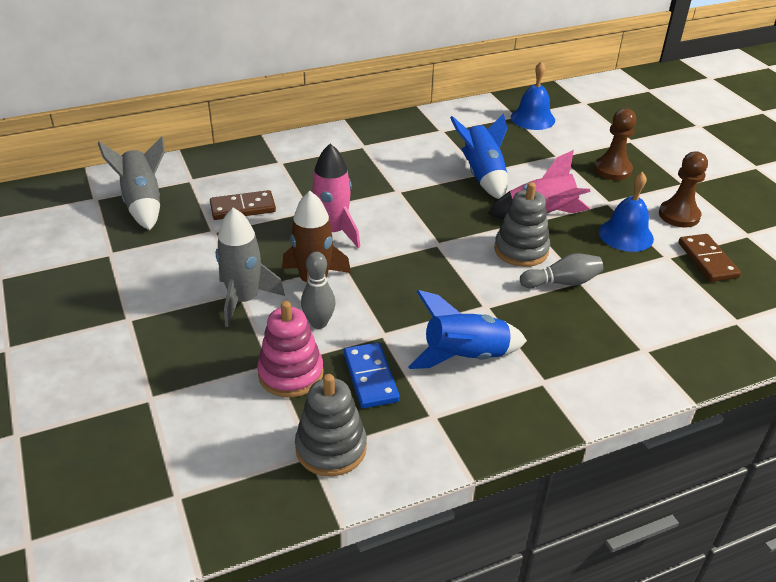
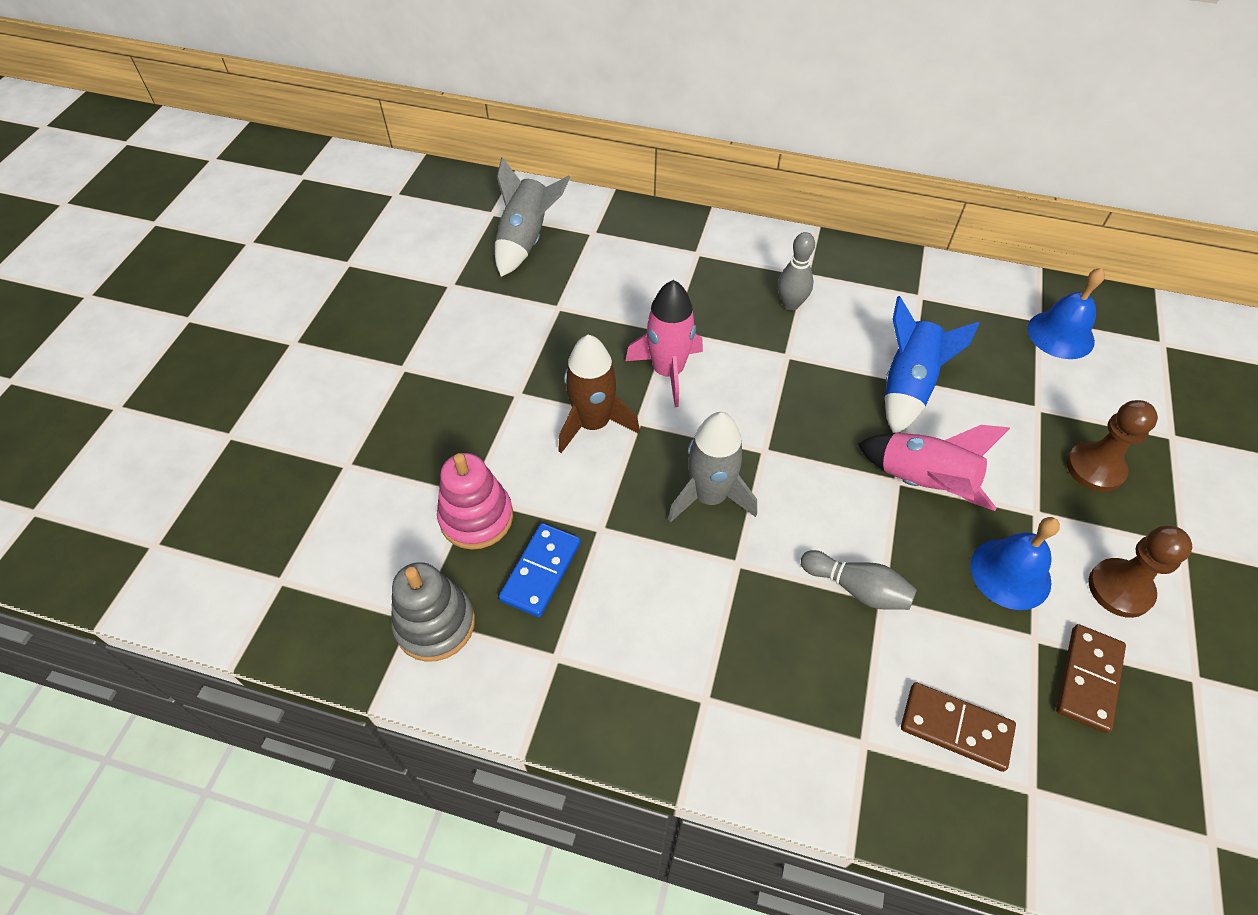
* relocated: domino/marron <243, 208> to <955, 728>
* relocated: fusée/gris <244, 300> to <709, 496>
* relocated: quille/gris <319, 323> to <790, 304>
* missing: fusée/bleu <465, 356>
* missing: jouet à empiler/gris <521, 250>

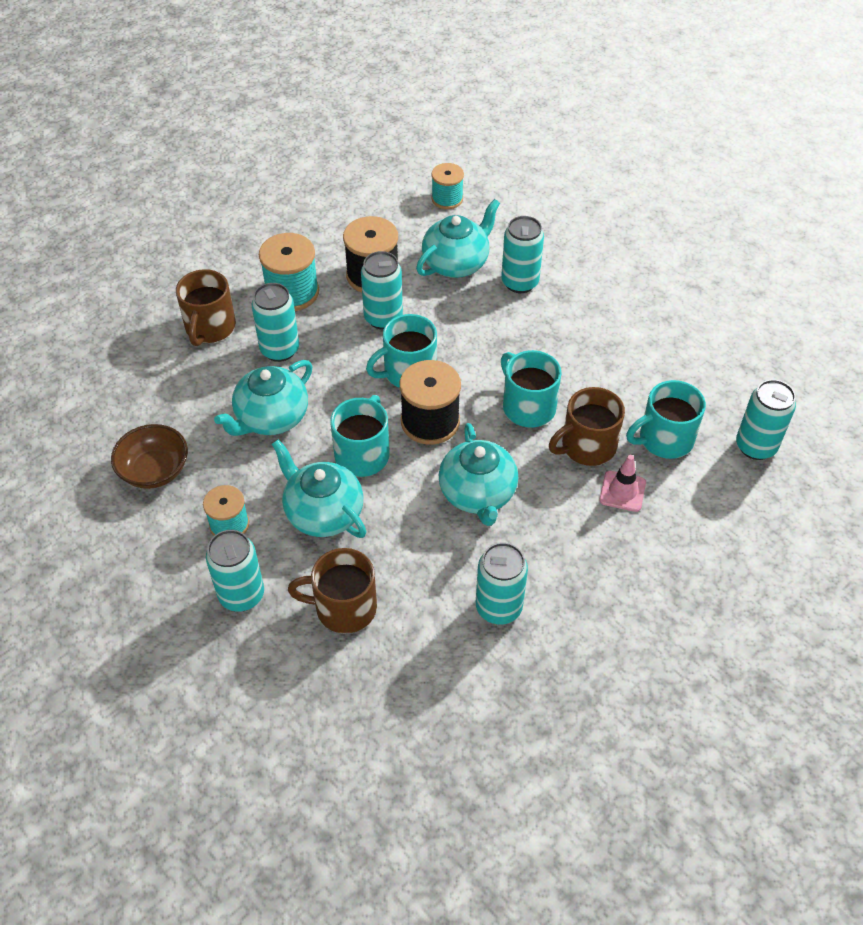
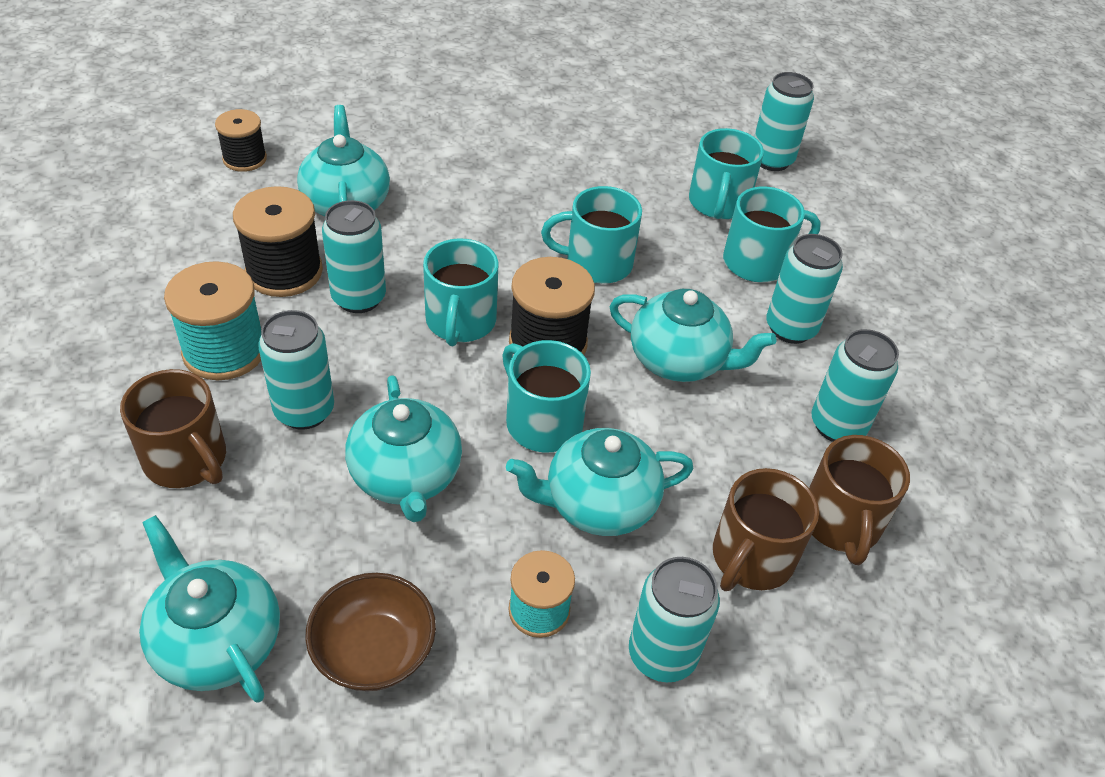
* colour: bobine/turquoise <447, 199> to bobine/noir <245, 159>
* relocated: canette/turquoise <520, 282> to <790, 328>
* relocated: tasse/marron <587, 446> to <841, 523>
* exchanged: cône de chantier/rose <622, 491> to tasse/turquoise <757, 262>
* appeared: théière/turquoise <217, 642>

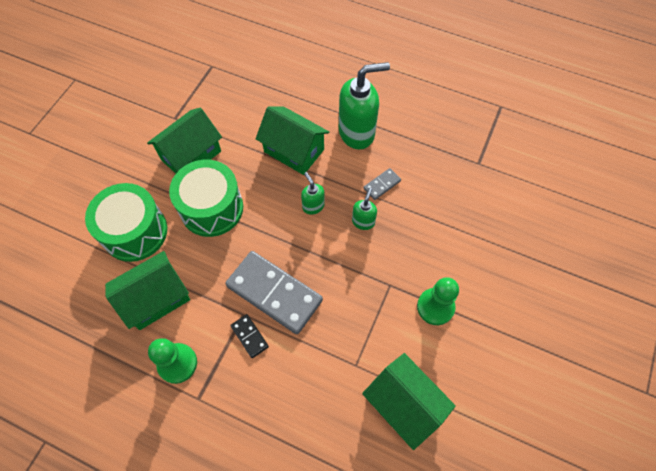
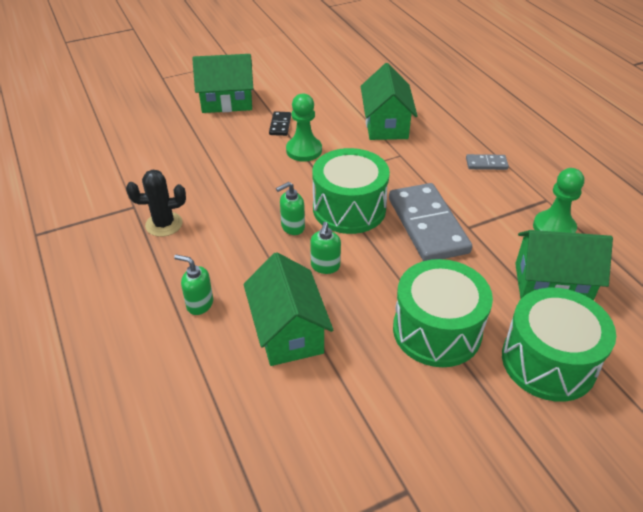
* relocated: maison/vert <191, 155> to <227, 102>
* relocated: domino/noir <249, 336> to <280, 125>
* size: distributeur de savon/vert <357, 133> = <199, 304> x0.49
* relocated: domino/gris <382, 185> to <486, 164>
* appeared: cactus/noir <164, 224>
* appeared: tambour/vert <349, 208>

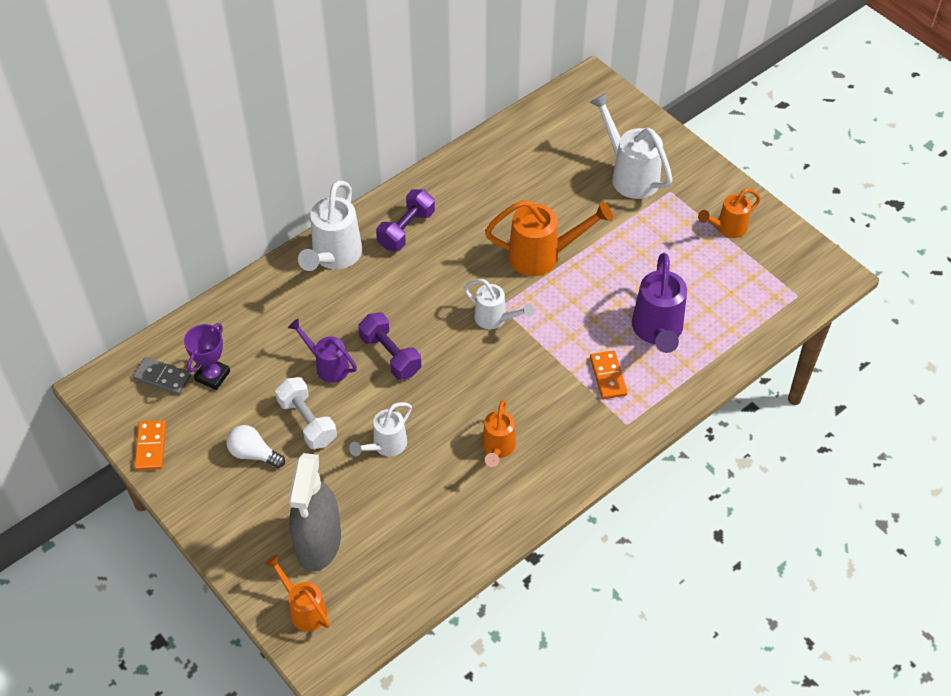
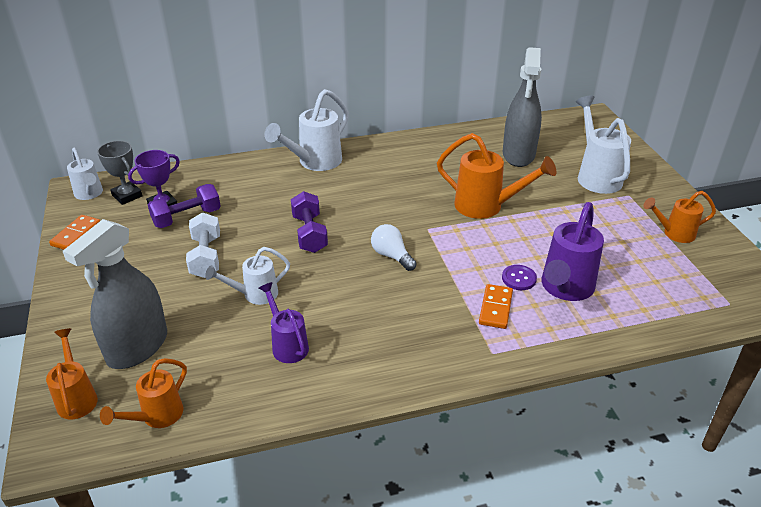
* exchanged: domino/gris <162, 377> to trophée/gris <127, 196>
* relocated: ampoule/blanc <253, 454> to <391, 256>
* relocated: arrosoir/violet <327, 365> to <287, 344>
* relocated: haltère/violet <406, 230> to <187, 218>
* relocated: arrosoir/blanc <495, 319> to <89, 194>
* relocated: arrosoir/orange <497, 449> to <156, 417>
* appeared: bouton/violet <519, 278>
* appeared: vaporisateur/gris <518, 155>

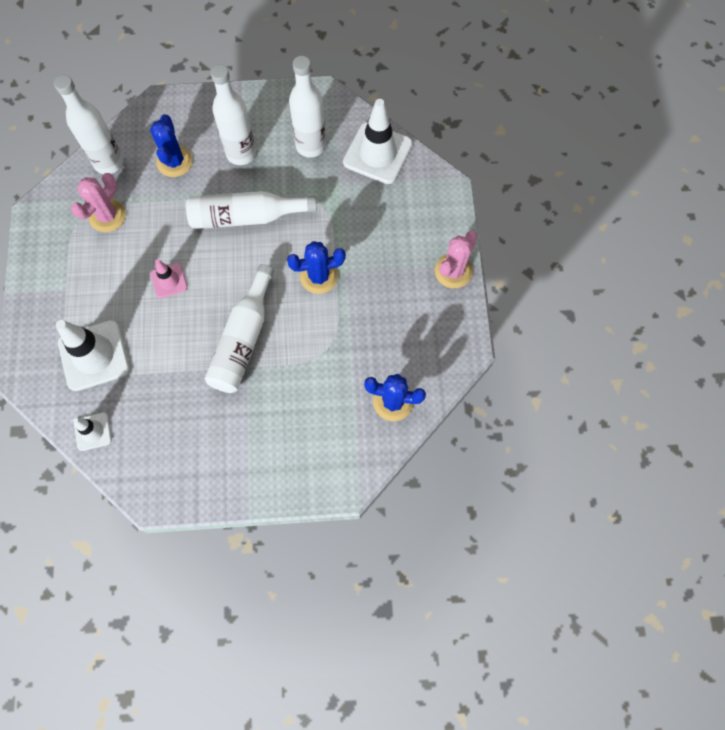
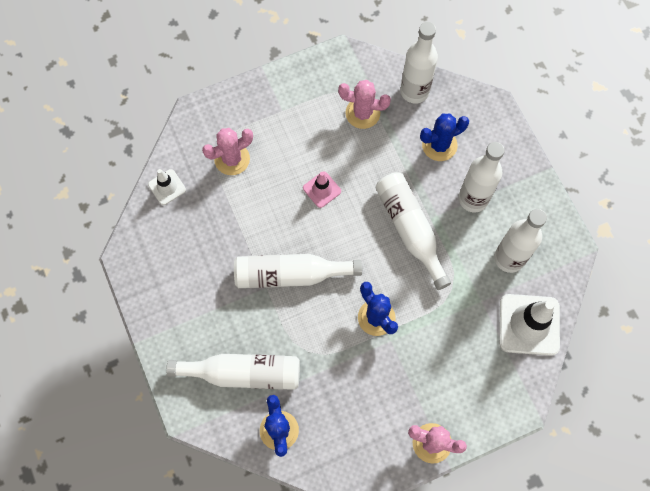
* exchanged: cône de chantier/blanc <94, 355> to cactus/rose <232, 159>
* appeared: bouteille/blanc <243, 373>

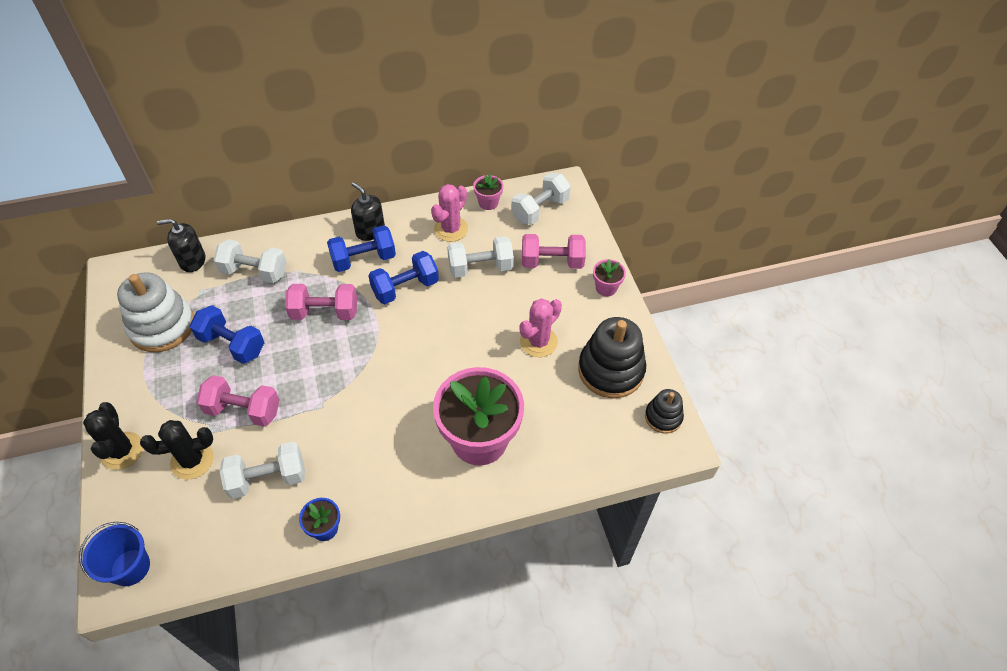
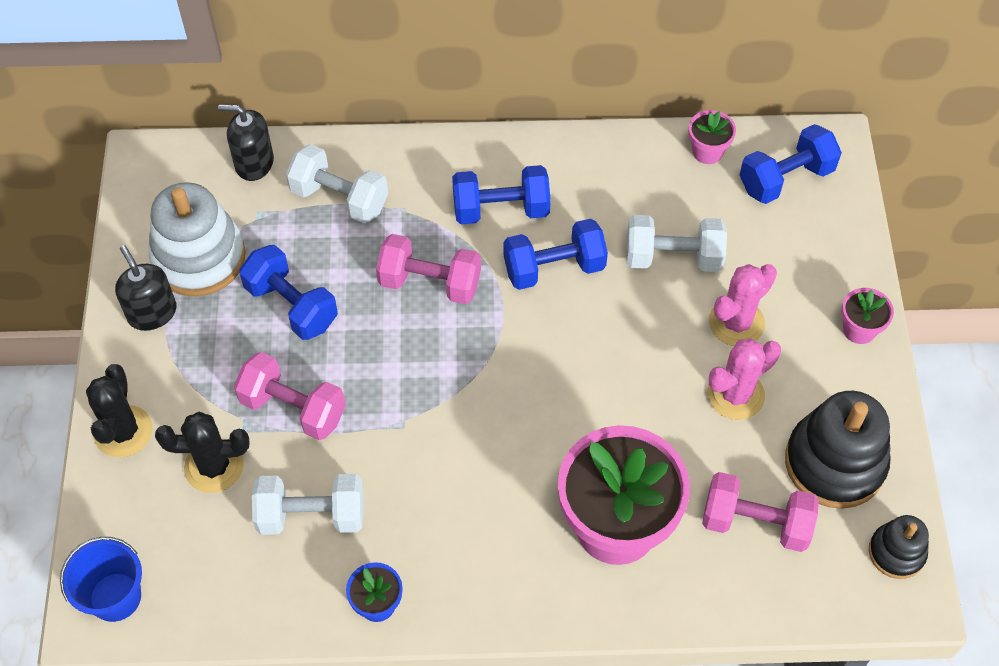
* relocated: distributeur de savon/noir <370, 231> to <152, 313>
* relocated: cactus/rose <451, 229> to <736, 323>
* colour: haltère/blanc <540, 210> to haltère/bleu <786, 179>
* relocated: haltère/rose <552, 262> to <755, 523>

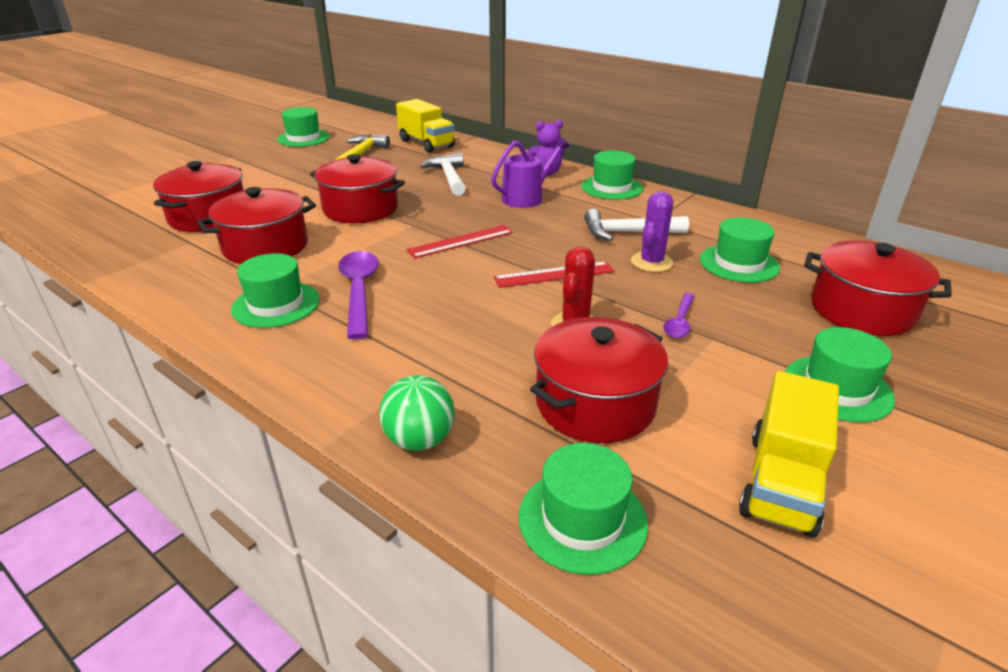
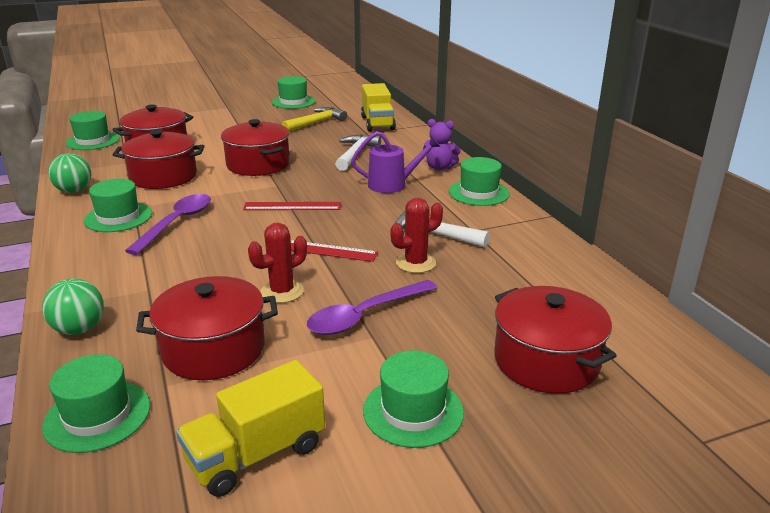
* colour: cactus/violet <651, 262> to cactus/rouge <415, 263>
* size: cuillère/violet <679, 322> = <364, 316> x1.75
* relocated: chapeau/vert <739, 263> to <93, 141>
* appeared: balle/vert <74, 191>

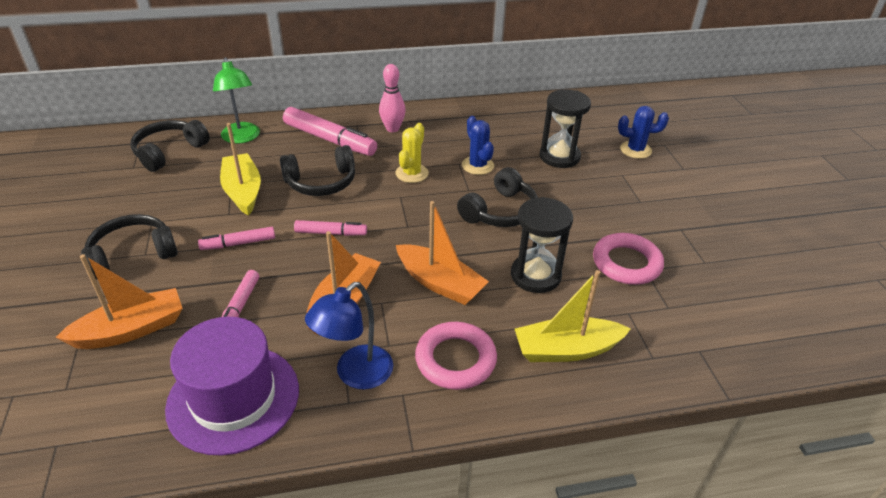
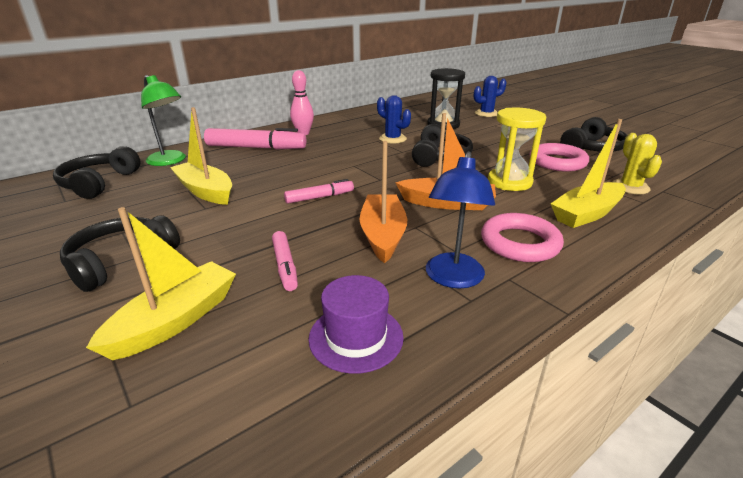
* colour: bateau/orange <131, 330> to bateau/jaune <175, 321>
* size: chapeau/violet <233, 398> = <356, 337> x0.61
* missing: feutre/rose <238, 243>
* relocated: casque audio/noir <321, 182> to <592, 148>
* relocated: cactus/jaune <412, 173> to <630, 187>
* colour: sablier/noir <535, 275> to sablier/jaune <509, 182>

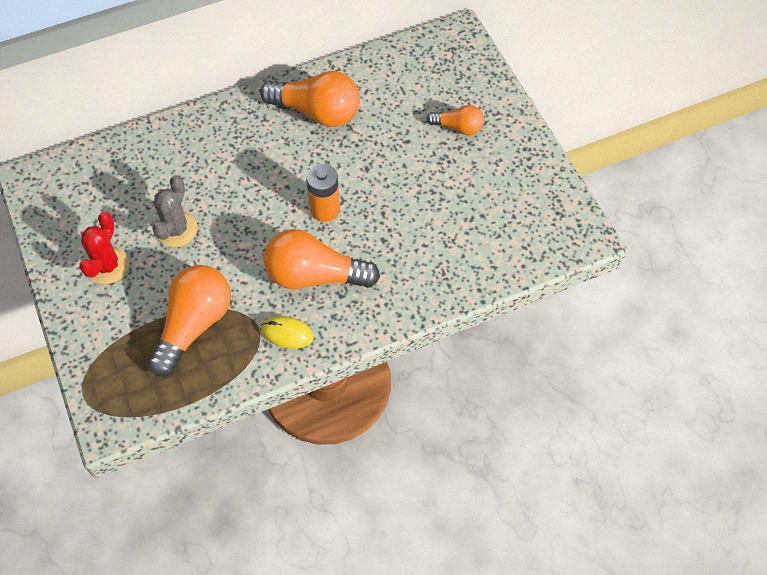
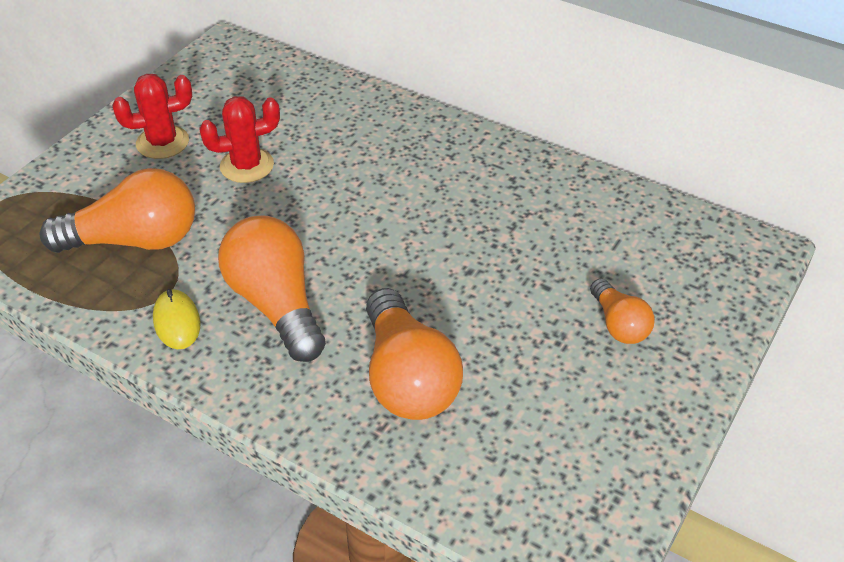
* colour: cactus/gris <176, 229> to cactus/rouge <247, 165>
* relocated: ampoule/orange <317, 112> to <407, 378>
* missing: pile/orange <325, 209>

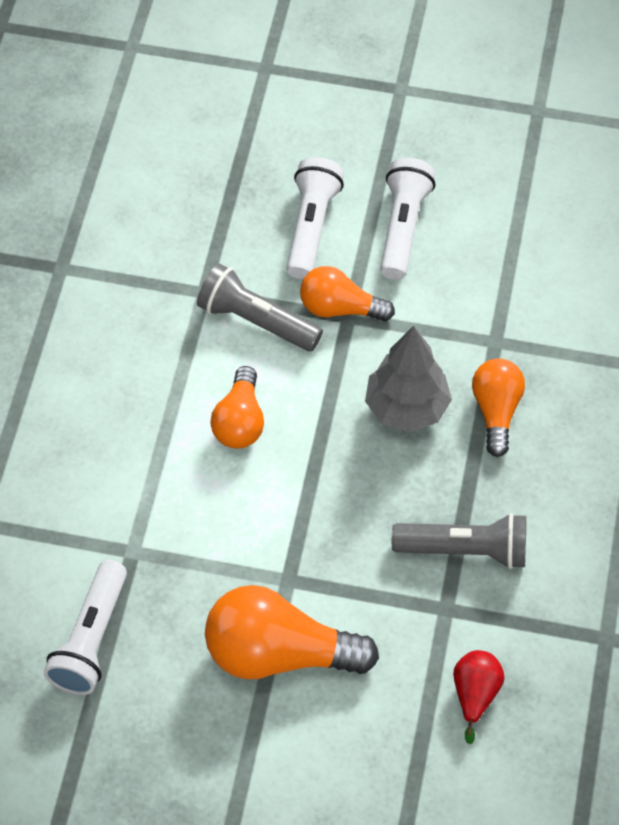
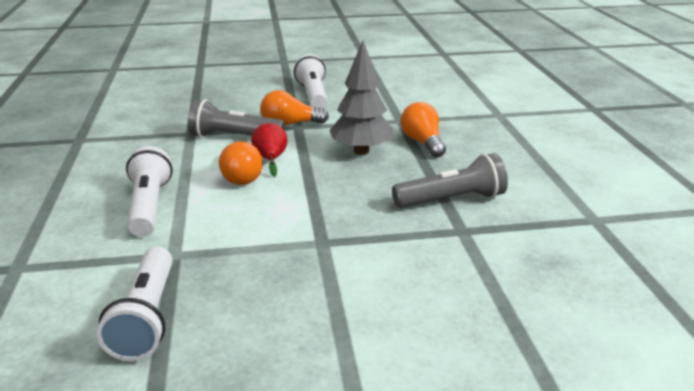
* missing: ampoule/orange <279, 653>
* relocated: lampe de poche/blanc <311, 227> to <149, 206>
* relocated: poire/rouge <475, 695> to <270, 159>

